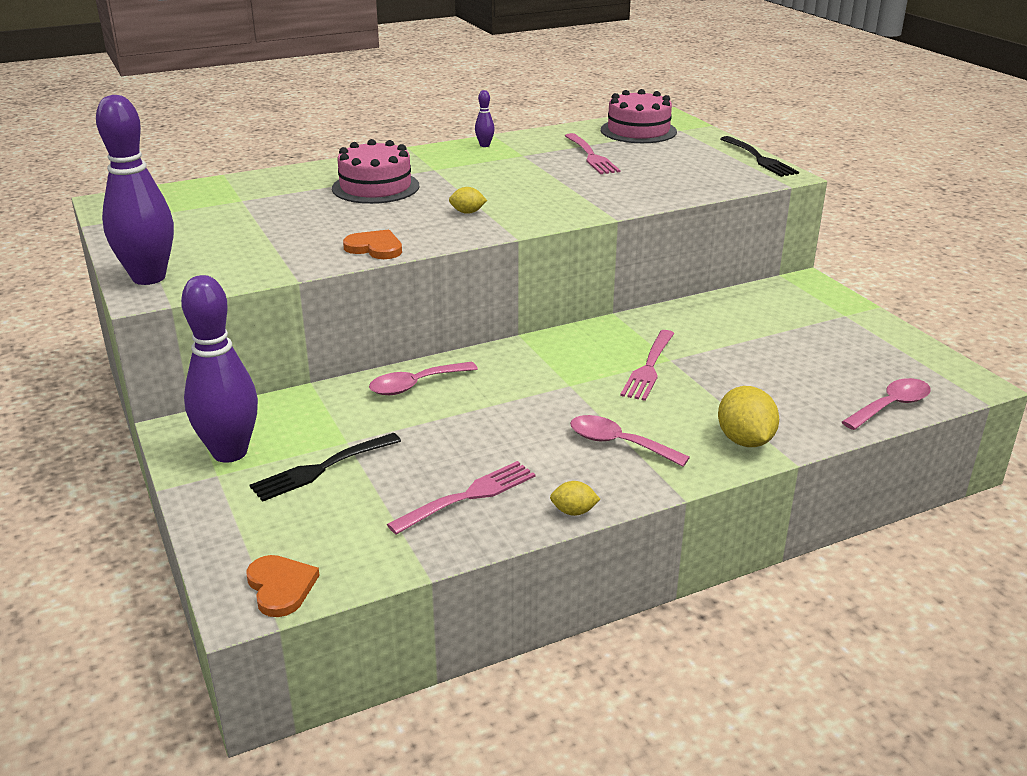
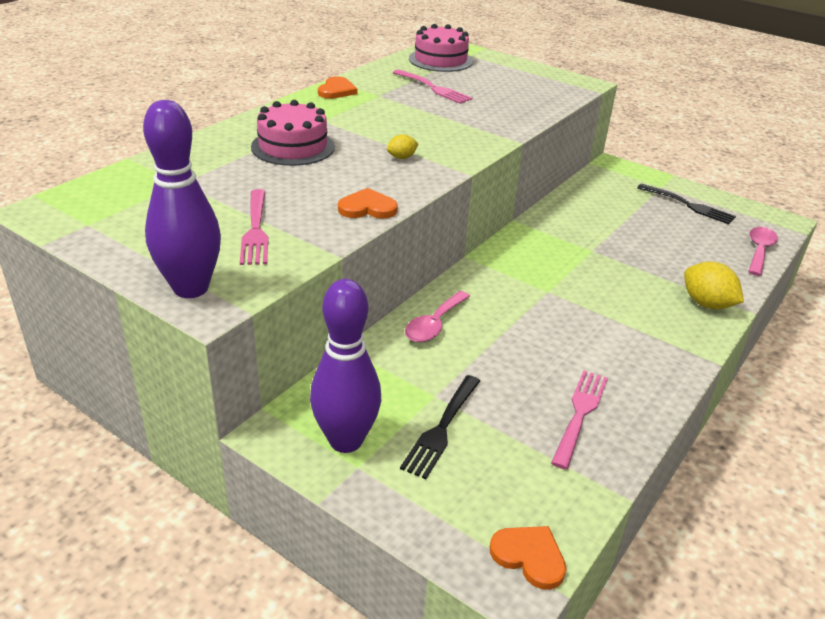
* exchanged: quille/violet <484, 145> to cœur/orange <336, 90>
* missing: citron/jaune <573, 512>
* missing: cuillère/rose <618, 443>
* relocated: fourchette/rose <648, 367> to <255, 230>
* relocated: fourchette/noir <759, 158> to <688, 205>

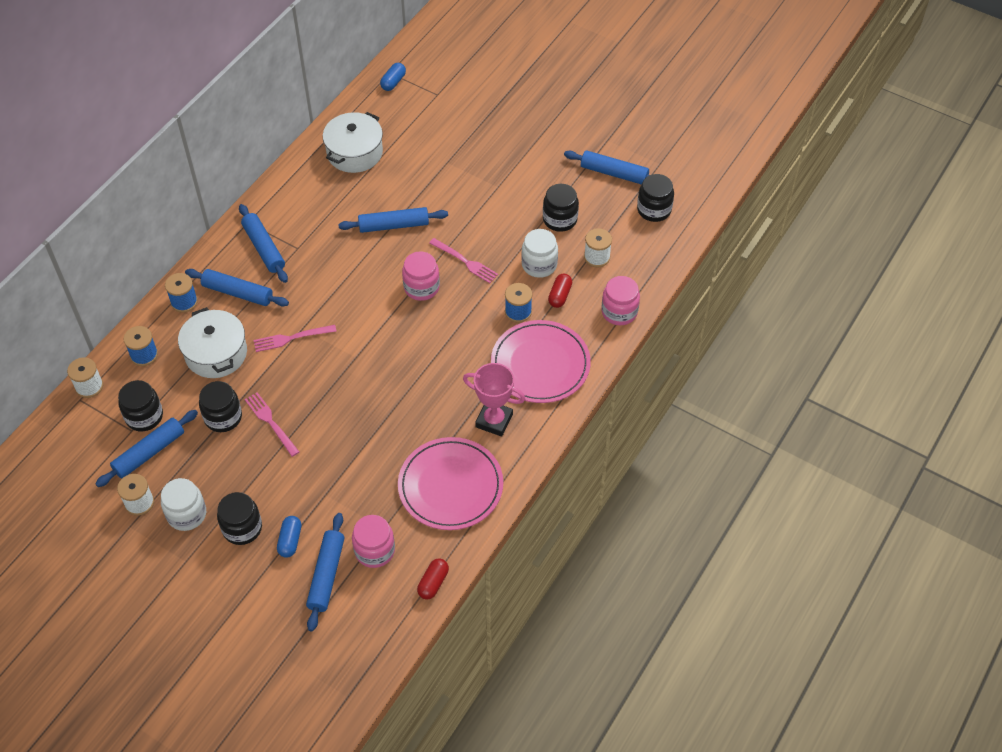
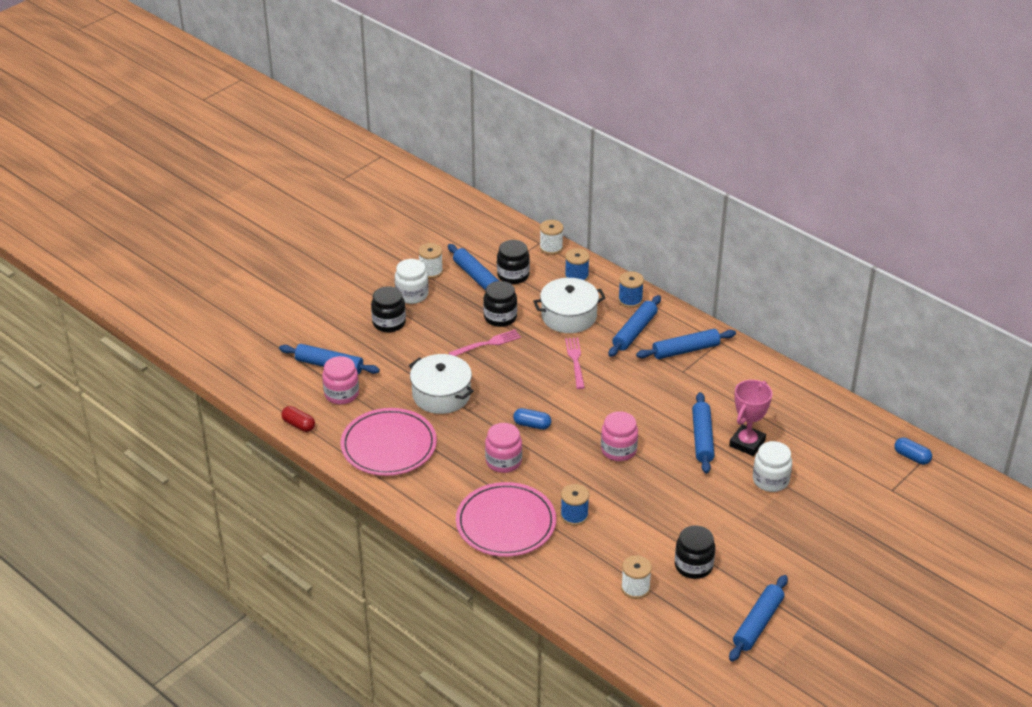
* relocated: gélule/bleu <290, 541> to <532, 425>
* relocated: marmite/blanc <354, 152> to <441, 395>
* missing: fourchette/rose <466, 262>
* relocated: trophée/rose <494, 420> to <747, 443>
* relocated: bocal/blanc <539, 265> to <770, 480>
* missing: gélule/rouge <560, 295>
* relocated: bocal/rose <619, 312> to <503, 461>
* missing: bocal/noir <654, 210>

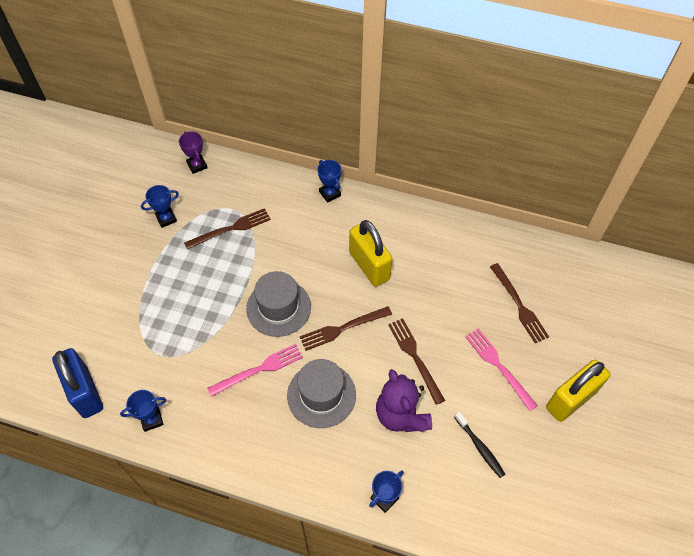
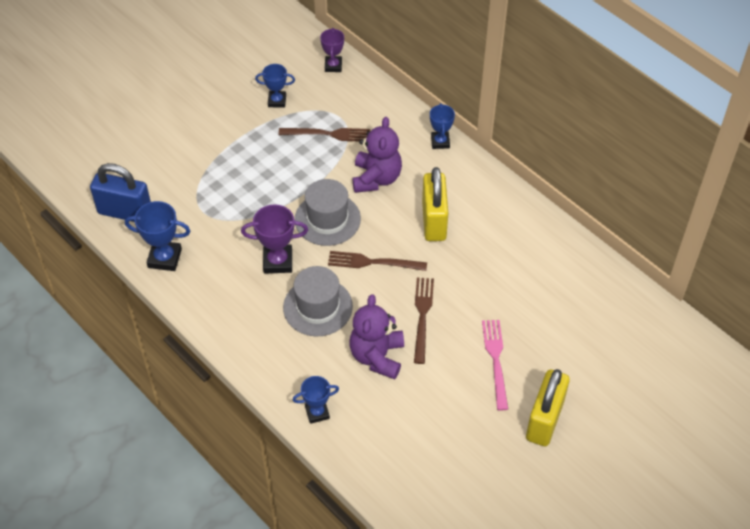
* spun: cadenas/bleu <85, 392> = <125, 212> 75 degrees counterclockwise
* size: trophée/bleu <151, 419> = <164, 258> x1.51
* exchanged: fourchette/rose <259, 369> to trophée/violet <278, 261>
* missing: brosse à dents/noir <480, 447>
* missing: fourchette/marron <519, 305>
* spun: cadenas/jaune <570, 399> = <544, 420> 60 degrees counterclockwise
* appeared: ours en peluche/violet <376, 178>

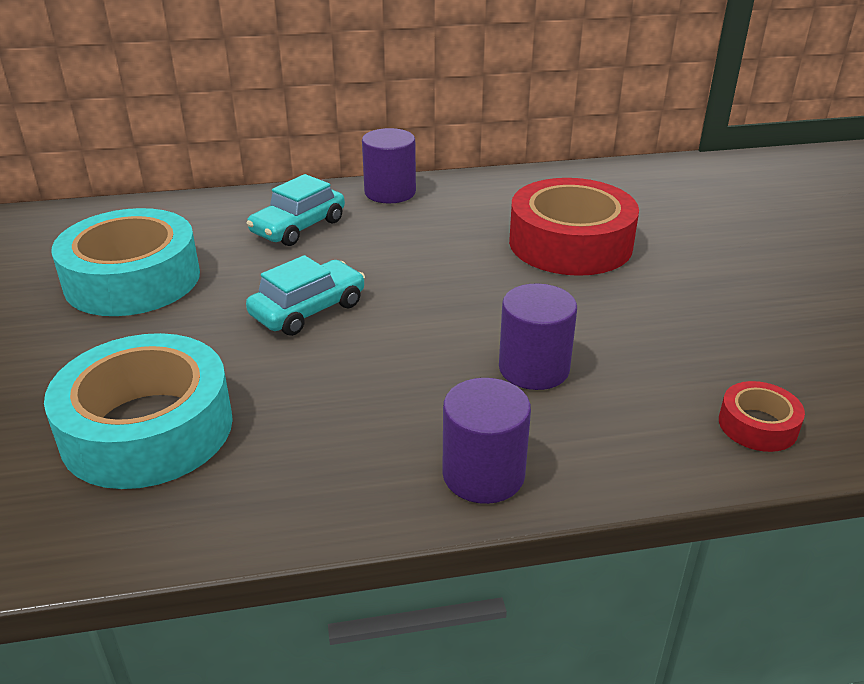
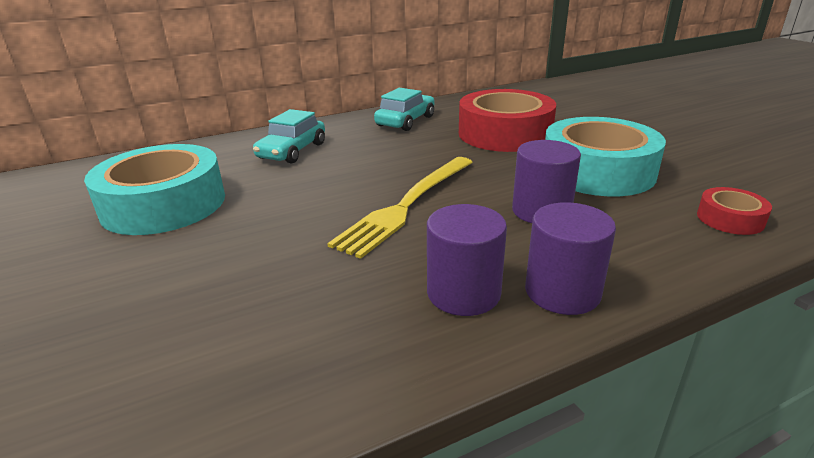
* relocated: ruban adhésif/turquoise <147, 428> to <597, 171>
* relocated: voiture/turquoise <308, 310> to <405, 121>
* relocated: cylindre/violet <390, 192> to <463, 293>
* appeared: fourchette/jaune <407, 205>

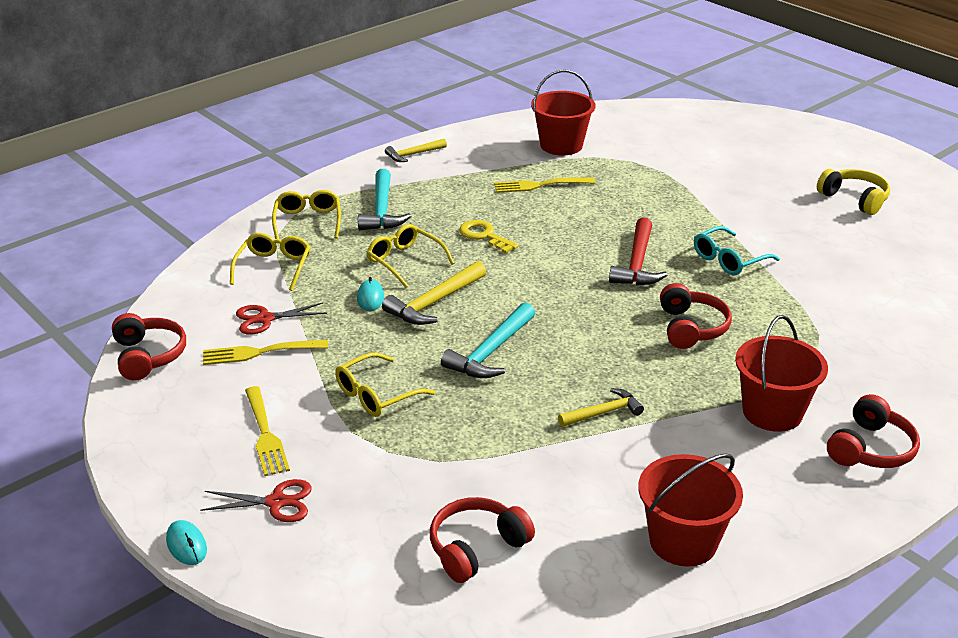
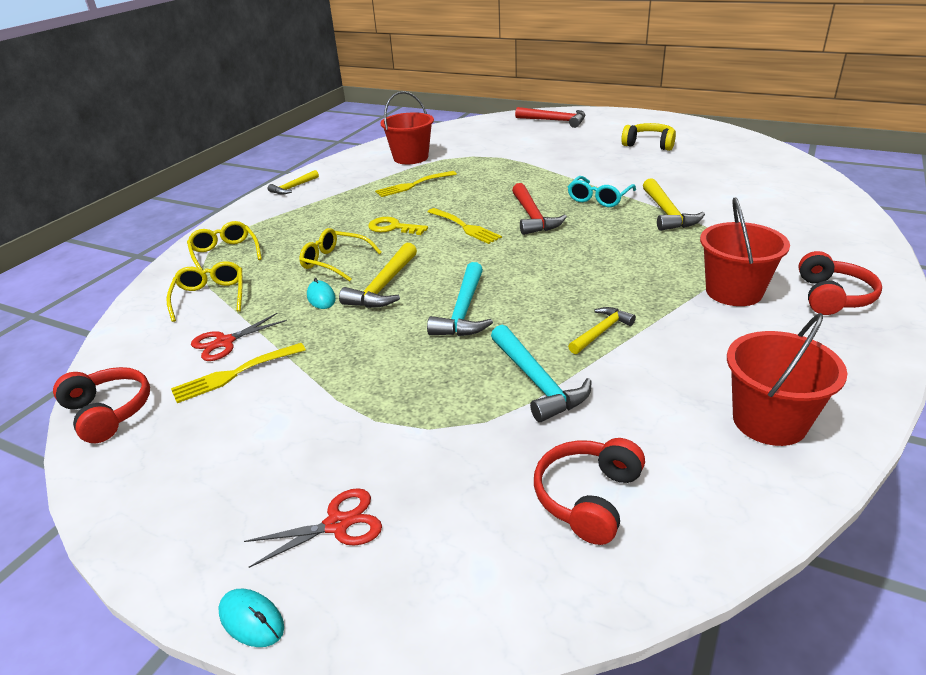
* relocated: fourchette/jaune <265, 434> to <465, 227>
* missing: lunettes/jaune <375, 395>
* relocated: marteau/turquoise <382, 210> to <537, 382>
* missing: casque audio/rouge <691, 328>
* appeared: marteau/rouge <555, 121>
* appeared: marteau/jaune <667, 213>

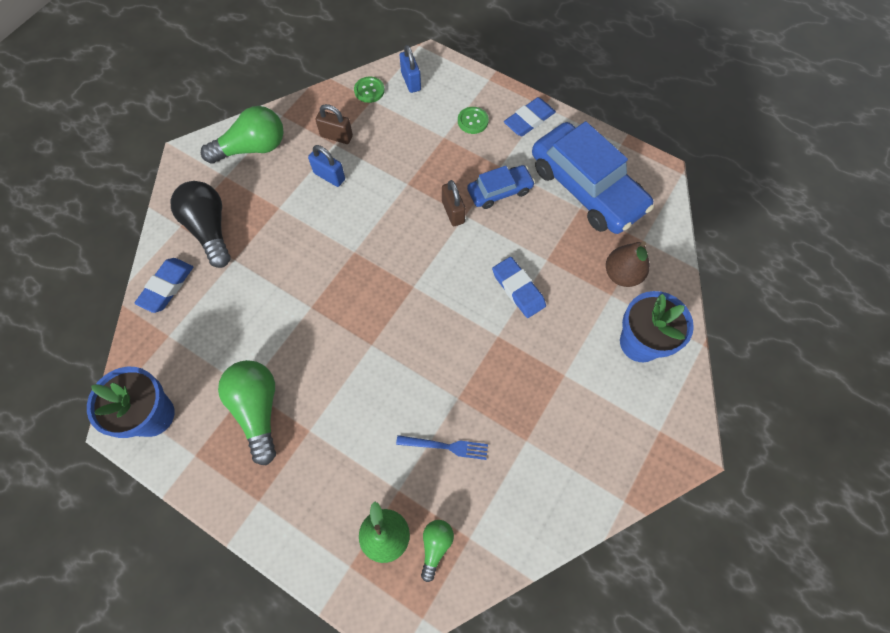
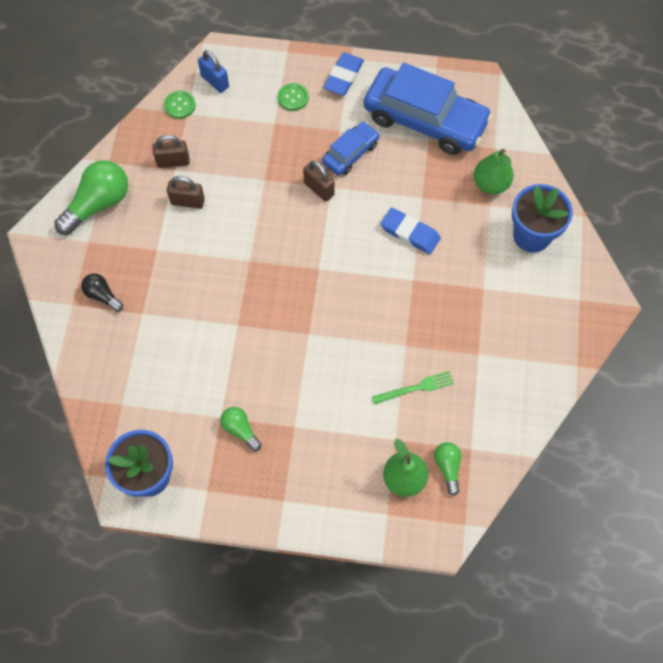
* missing: gomme/bleu <167, 287>
* size: ampoule/noir <209, 229> = <102, 295> x0.53
* size: ampoule/vert <258, 410> = <240, 430> x0.53
* colour: cadenas/bleu <329, 176> to cadenas/marron <187, 201>
* colour: fourchette/bleu <445, 446> to fourchette/vert <415, 388>
* colour: poire/marron <622, 274> to poire/vert <490, 184>

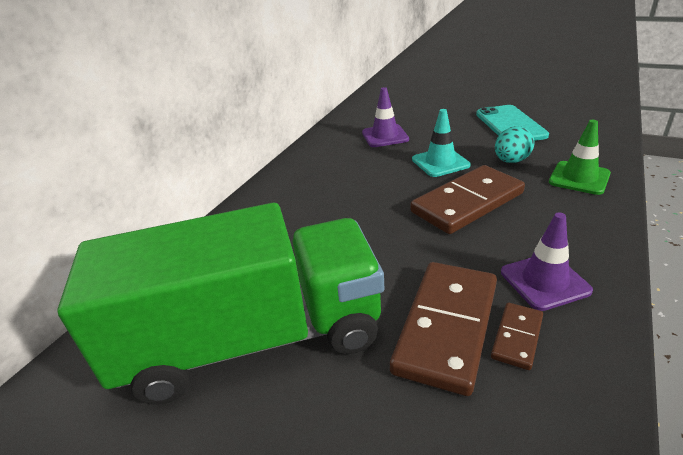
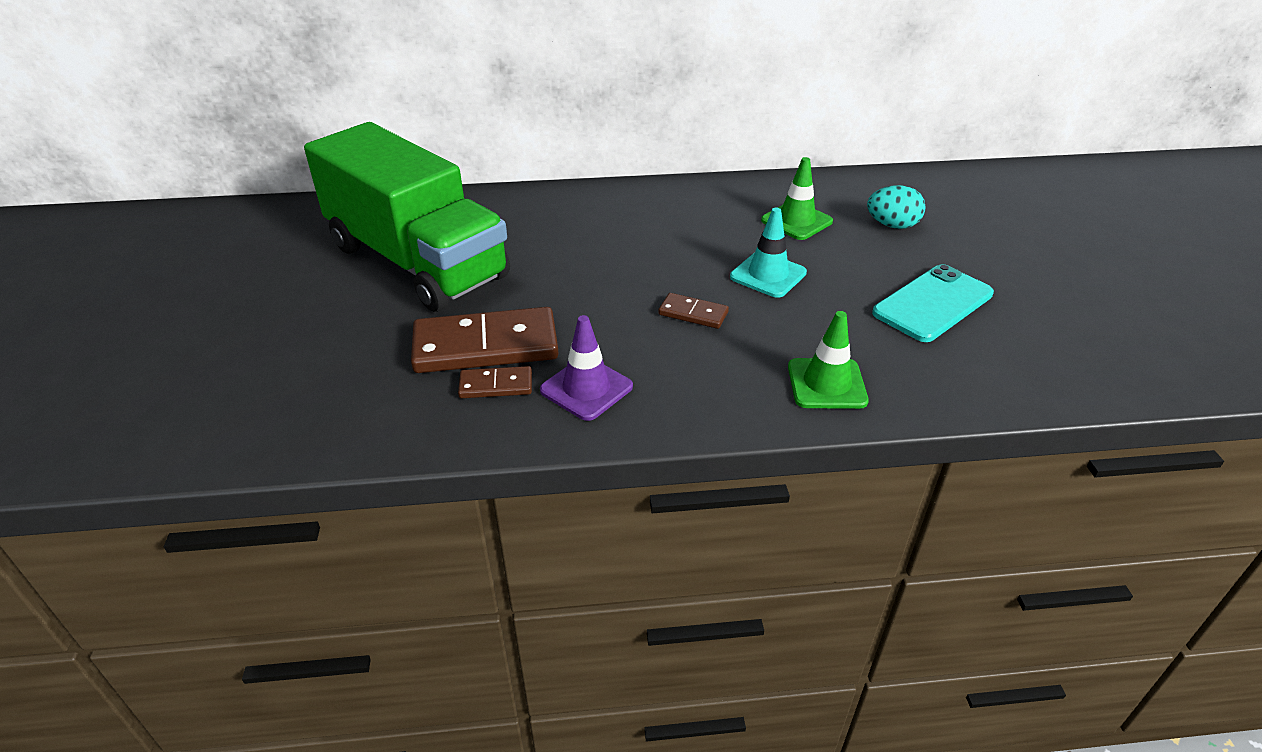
* colour: cône de chantier/violet <385, 136> to cône de chantier/vert <796, 221>
* size: domino/marron <467, 203> = <693, 313> x0.48
* relocated: œuf/turquoise <511, 161> to <892, 225>

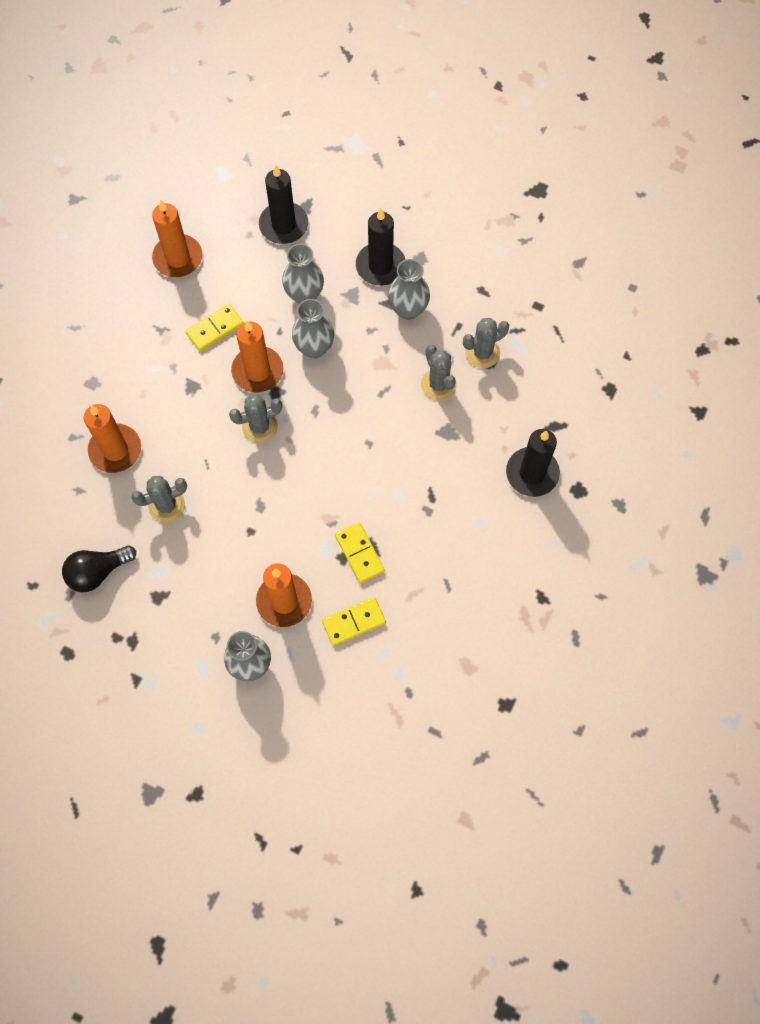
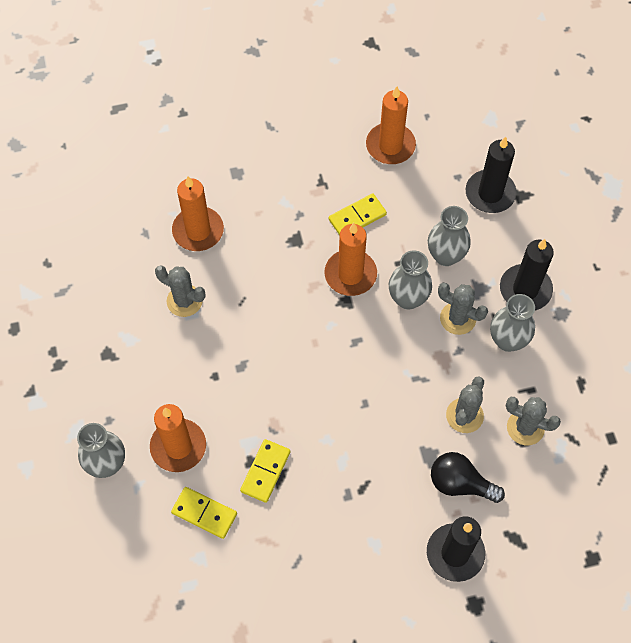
* relocated: ampoule/noir <97, 572> to <460, 483>
* spun: domino/jaune <215, 328> = <357, 217> 45 degrees counterclockwise
* relocated: cactus/gris <260, 427> to <458, 318>

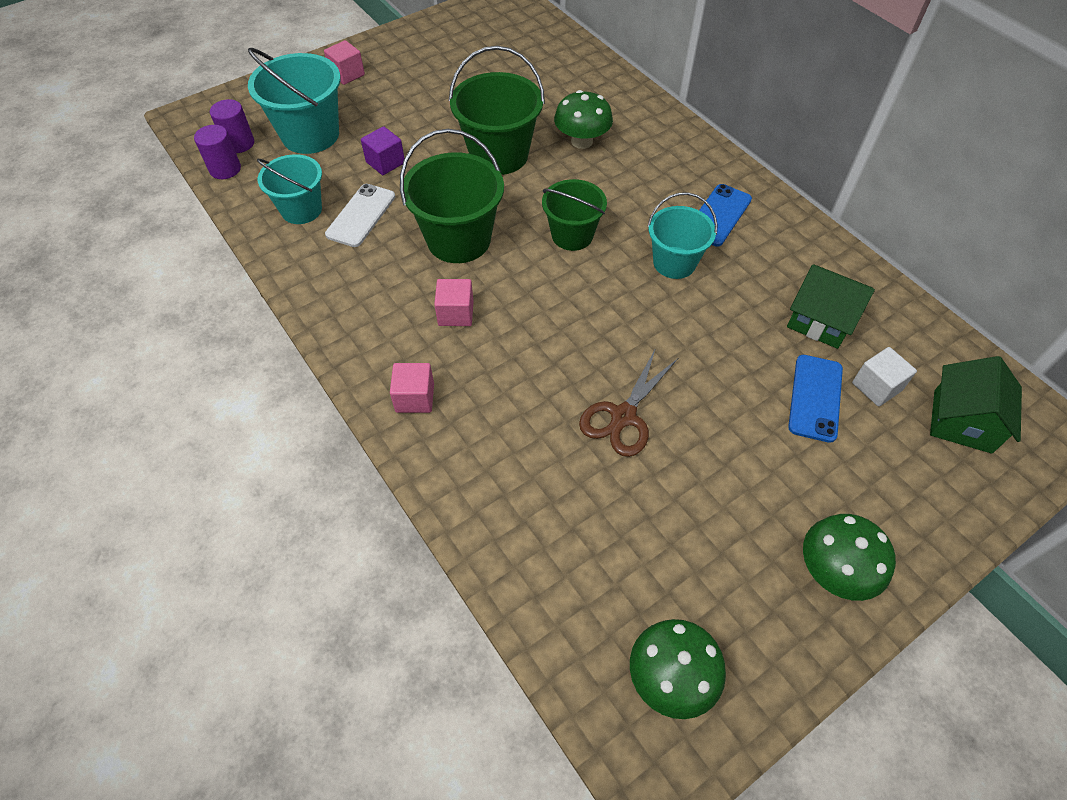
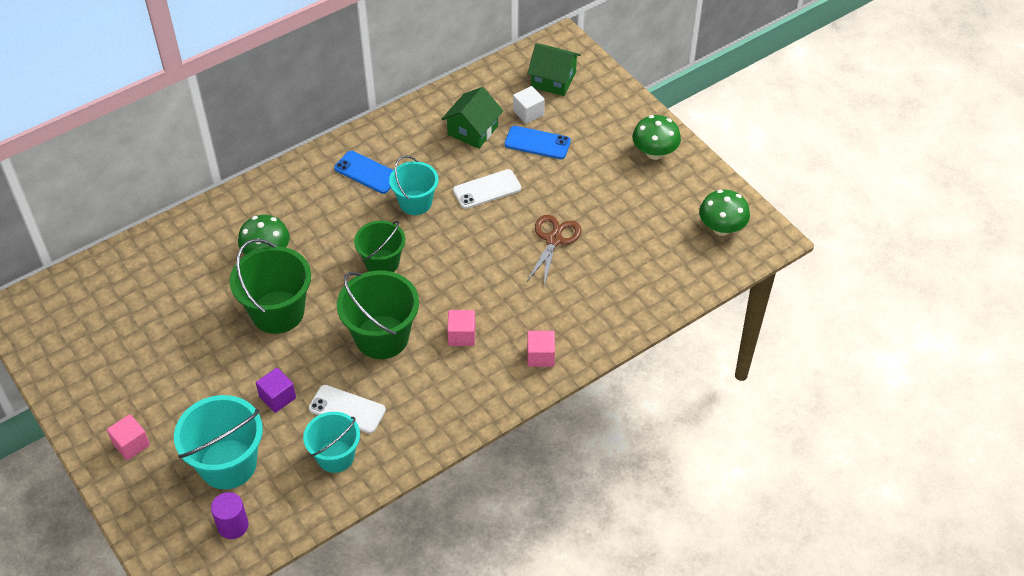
* missing: cylindre/violet <225, 169>
* spun: ciseaux/marron <623, 416> = <554, 240> 105 degrees counterclockwise
* appeared: téléphone/blanc <487, 189>

